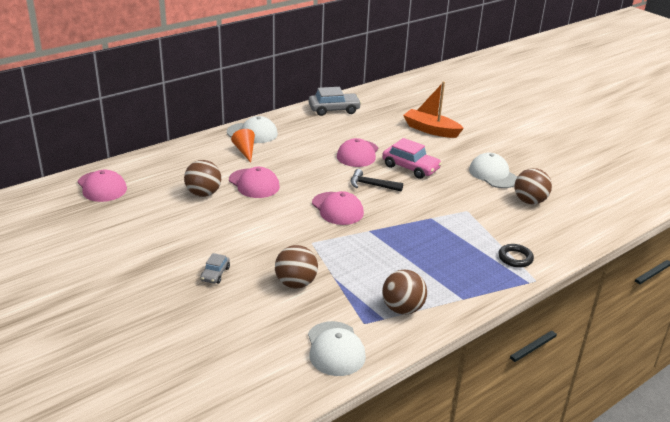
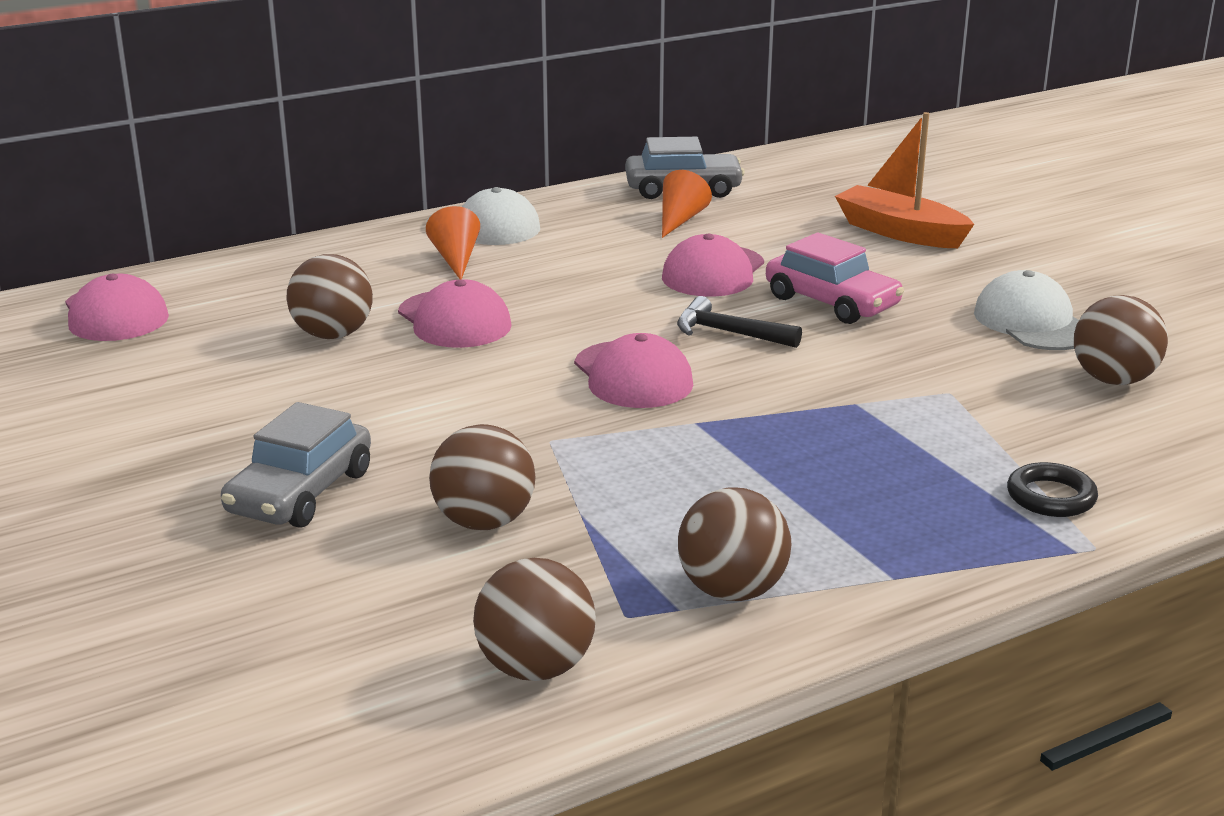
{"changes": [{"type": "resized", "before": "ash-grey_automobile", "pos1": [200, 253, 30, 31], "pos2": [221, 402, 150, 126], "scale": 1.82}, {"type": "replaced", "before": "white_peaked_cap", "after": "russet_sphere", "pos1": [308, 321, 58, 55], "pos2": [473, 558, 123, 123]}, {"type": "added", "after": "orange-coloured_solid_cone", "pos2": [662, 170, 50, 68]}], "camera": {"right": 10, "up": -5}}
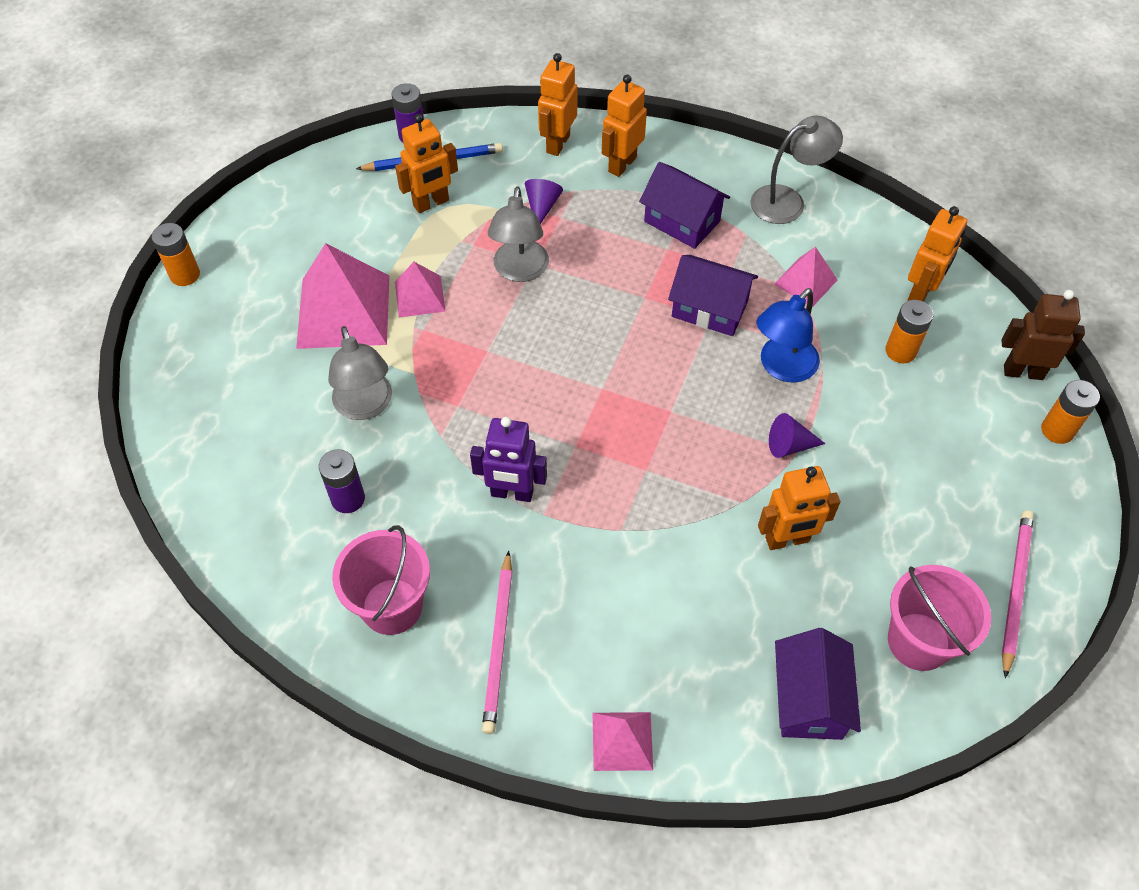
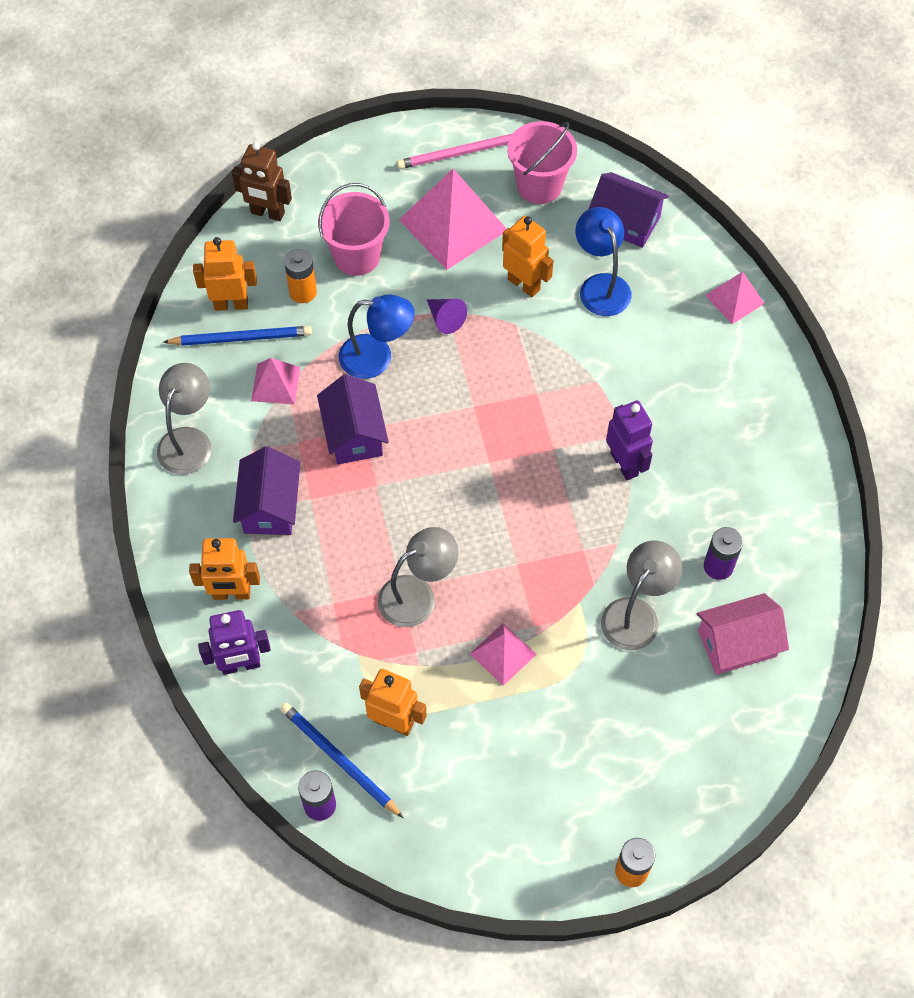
{"changes": [{"type": "turned", "before": "ash-grey_desk_lamp", "pos1": [750, 116, 93, 108], "pos2": [157, 363, 54, 112], "turn": 75}, {"type": "added", "after": "cobalt_pencil", "pos2": [163, 326, 149, 20]}, {"type": "recoloured", "before": "orange-coloured_toy_robot", "after": "violet_toy_robot", "pos1": [538, 53, 40, 103], "pos2": [198, 610, 73, 65]}, {"type": "turned", "before": "russet_toy_robot", "pos1": [1001, 290, 84, 90], "pos2": [232, 142, 60, 79], "turn": -45}, {"type": "moved", "before": "rosy_bucket", "pos1": [332, 525, 98, 110], "pos2": [318, 183, 72, 93]}, {"type": "moved", "before": "rosy_pyramid", "pos1": [296, 243, 94, 106], "pos2": [399, 169, 108, 101]}, {"type": "added", "after": "cobalt_desk_lamp", "pos2": [576, 207, 56, 109]}, {"type": "turned", "before": "violet_house", "pos1": [775, 628, 86, 112], "pos2": [588, 172, 81, 76], "turn": 60}, {"type": "added", "after": "rosy_house", "pos2": [697, 593, 92, 82]}, {"type": "removed", "before": "rosy_pencil", "pos1": [482, 551, 30, 183]}, {"type": "removed", "before": "violet_solid_cone", "pos1": [525, 179, 38, 45]}, {"type": "removed", "before": "orange-coloured_battery", "pos1": [1041, 380, 59, 64]}], "camera": {"right": -125, "up": 5}}
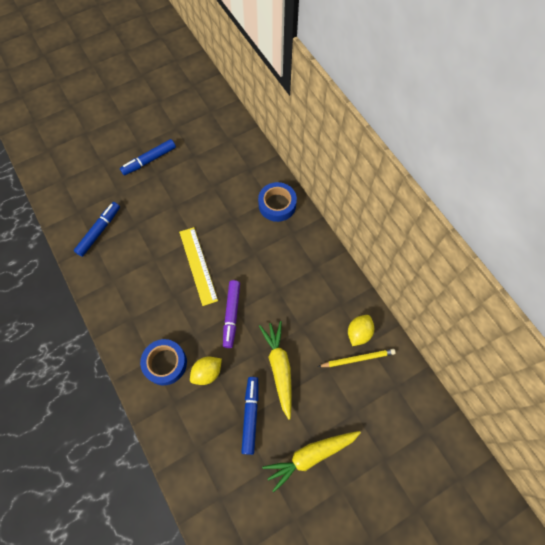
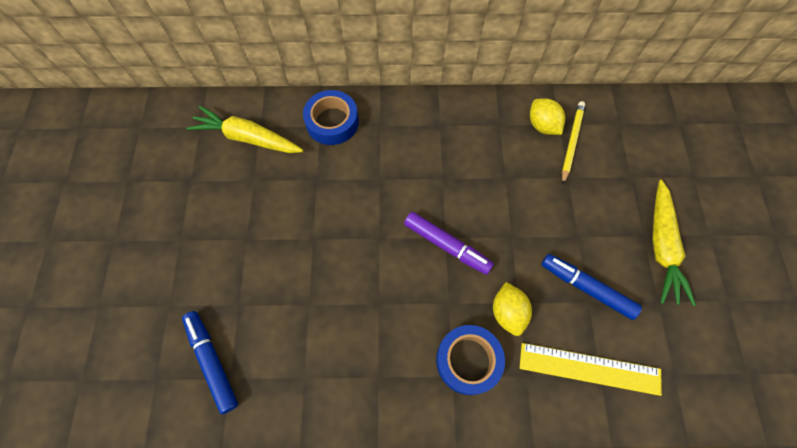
{"changes": [{"type": "moved", "before": "golden_carrot", "pos1": [259, 321, 33, 99], "pos2": [186, 106, 117, 47]}, {"type": "moved", "before": "golden_straightedge", "pos1": [179, 227, 39, 79], "pos2": [520, 343, 142, 53]}, {"type": "removed", "before": "cobalt_marker_pen", "pos1": [120, 139, 56, 36]}], "camera": {"right": -60, "up": 0}}
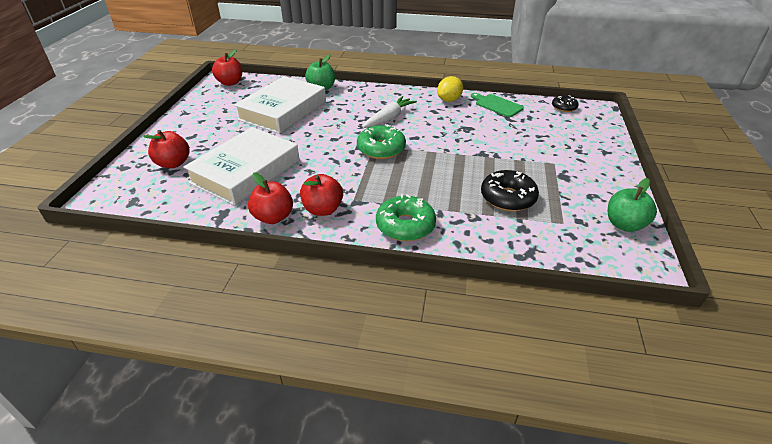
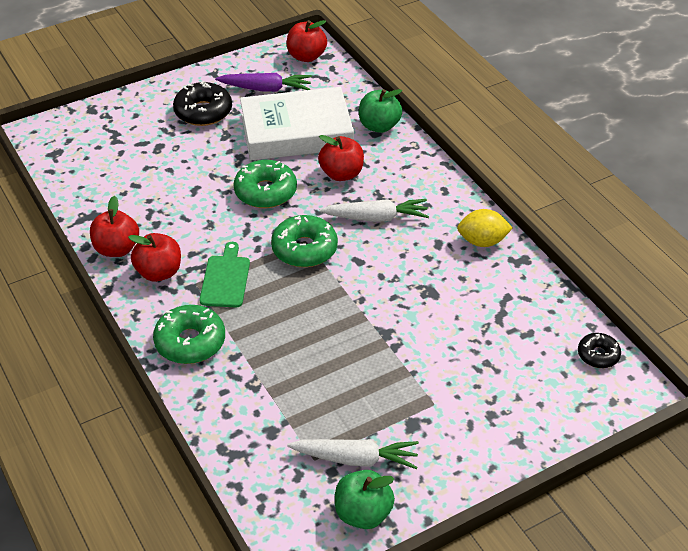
{"changes": [{"type": "moved", "before": "jet-black_doughnut", "pos1": [481, 170, 58, 41], "pos2": [173, 81, 59, 45]}, {"type": "moved", "before": "green_chopping_board", "pos1": [471, 93, 53, 24], "pos2": [199, 242, 51, 66]}, {"type": "added", "after": "violet_carrot", "pos2": [215, 73, 97, 19]}, {"type": "added", "after": "green_doughnut", "pos2": [233, 160, 64, 48]}, {"type": "added", "after": "white_carrot", "pos2": [287, 439, 132, 30]}, {"type": "moved", "before": "red_apple", "pos1": [143, 130, 47, 38], "pos2": [318, 135, 46, 46]}, {"type": "removed", "before": "white_hardcover", "pos1": [183, 127, 116, 79]}], "camera": {"right": 50, "up": 5}}
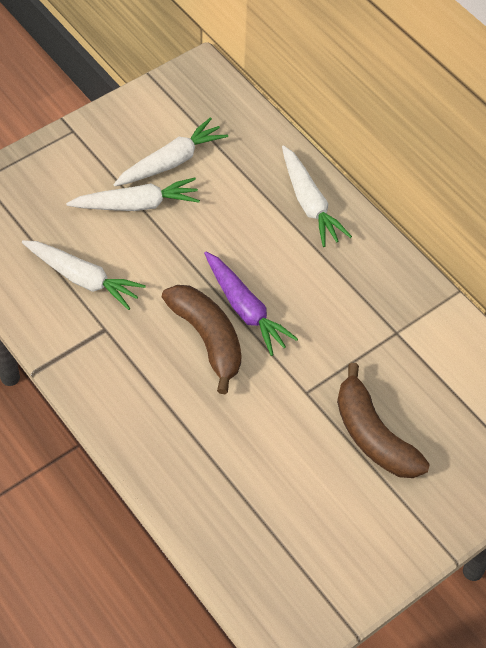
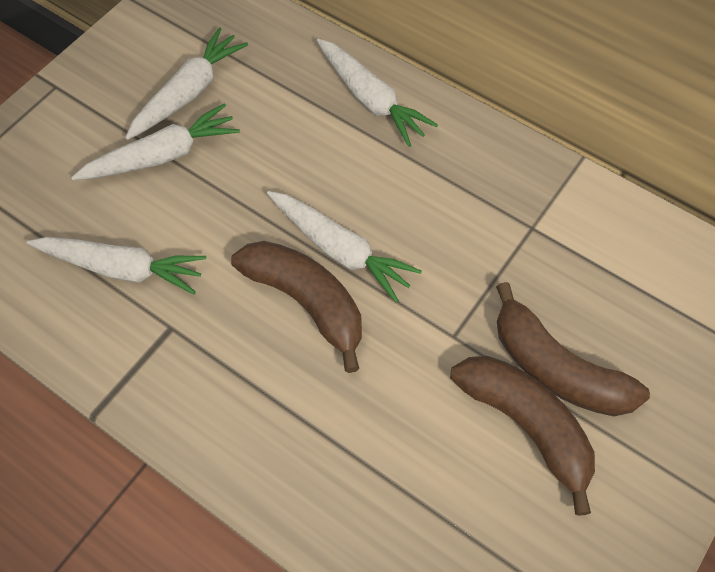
{"changes": [{"type": "recoloured", "before": "violet_carrot", "after": "white_carrot", "pos1": [204, 252, 94, 104], "pos2": [267, 191, 155, 112]}, {"type": "added", "after": "russet_banana_fruit", "pos2": [450, 356, 145, 160]}], "camera": {"right": -15, "up": 5}}
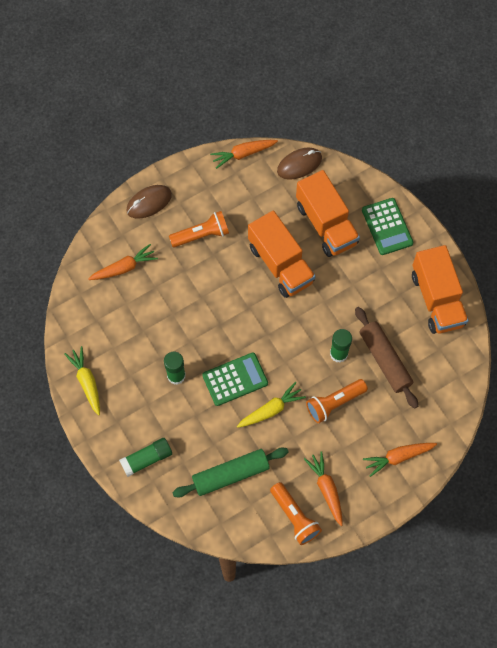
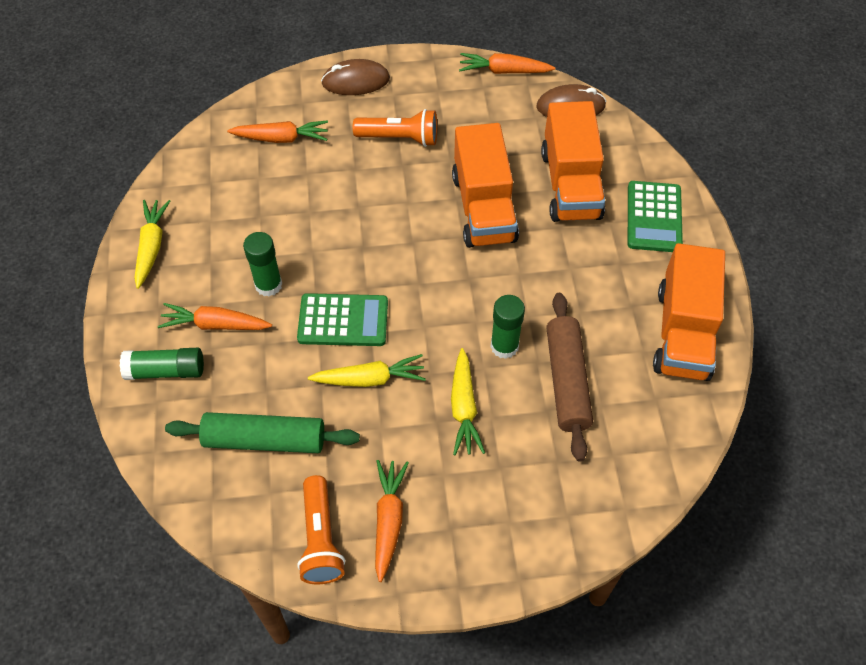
{"changes": [{"type": "moved", "before": "orange-coloured_carrot", "pos1": [363, 443, 74, 34], "pos2": [158, 303, 114, 27]}, {"type": "replaced", "before": "orange-coloured_torch", "after": "golden_carrot", "pos1": [306, 379, 62, 44], "pos2": [451, 348, 34, 107]}], "camera": {"right": 25, "up": -10}}
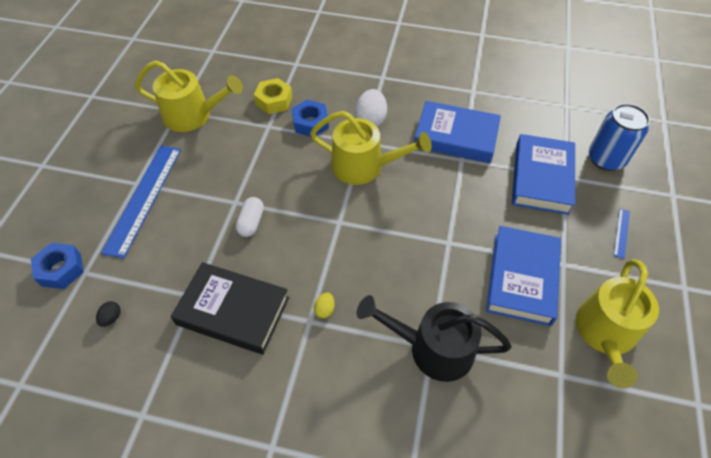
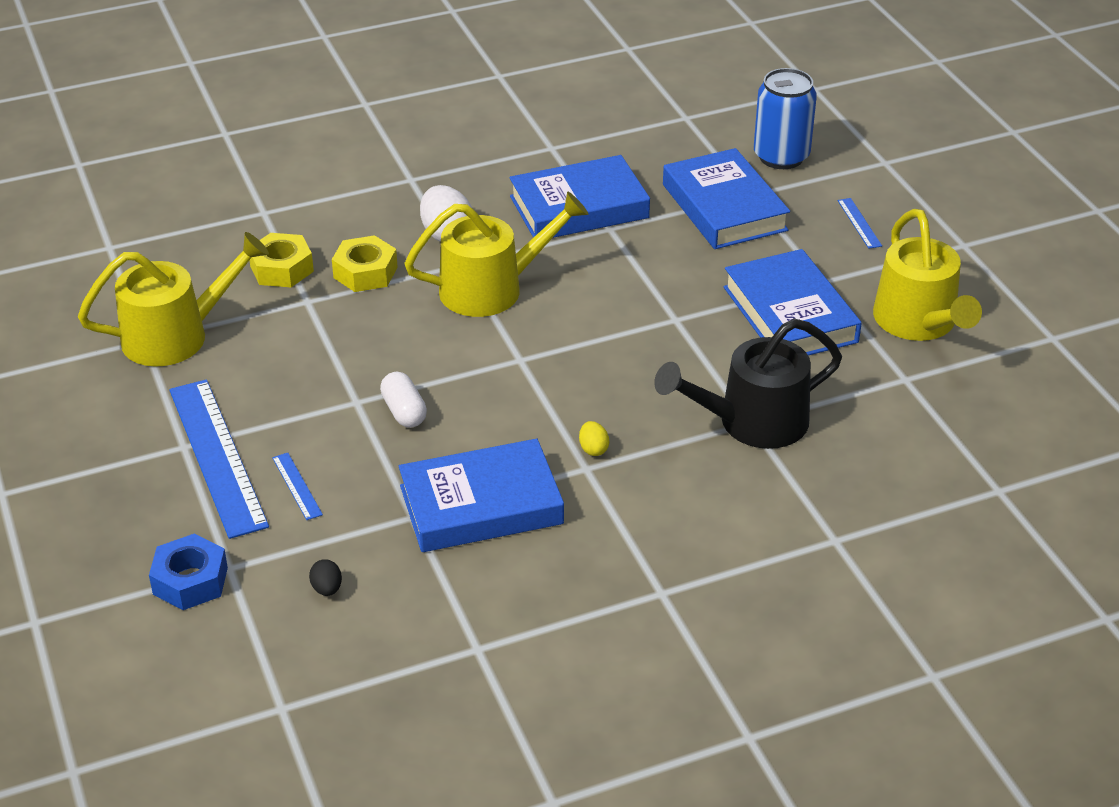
{"changes": [{"type": "added", "after": "cobalt_straightedge", "pos2": [272, 453, 51, 67]}, {"type": "recoloured", "before": "cobalt_hexagon_nut", "after": "golden_hexagon_nut", "pos1": [292, 100, 37, 37], "pos2": [332, 235, 66, 57]}, {"type": "recoloured", "before": "jet-black_hardcover", "after": "cobalt_hardcover", "pos1": [171, 262, 118, 92], "pos2": [399, 439, 165, 113]}], "camera": {"right": -35, "up": -15}}
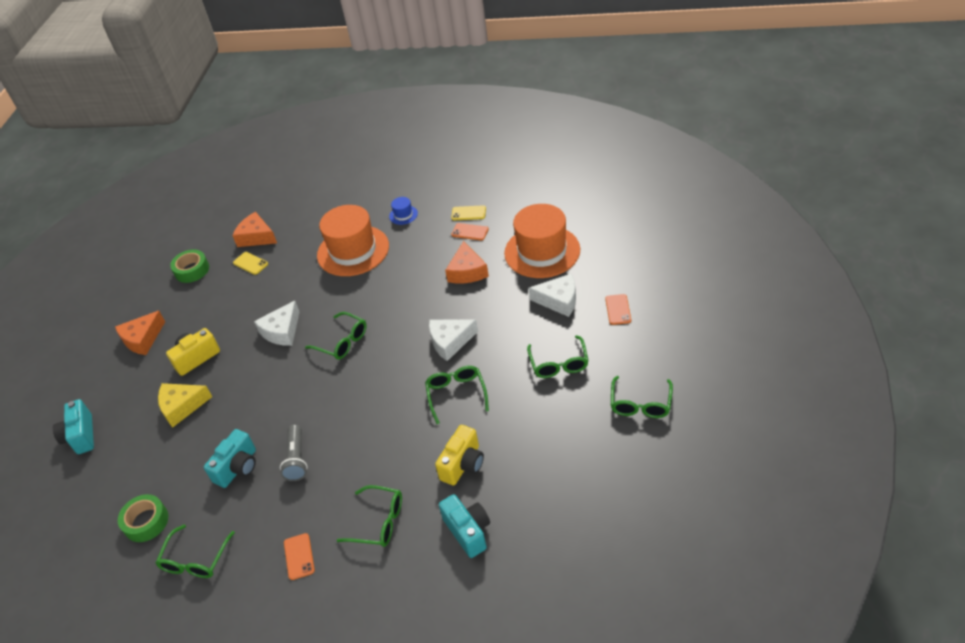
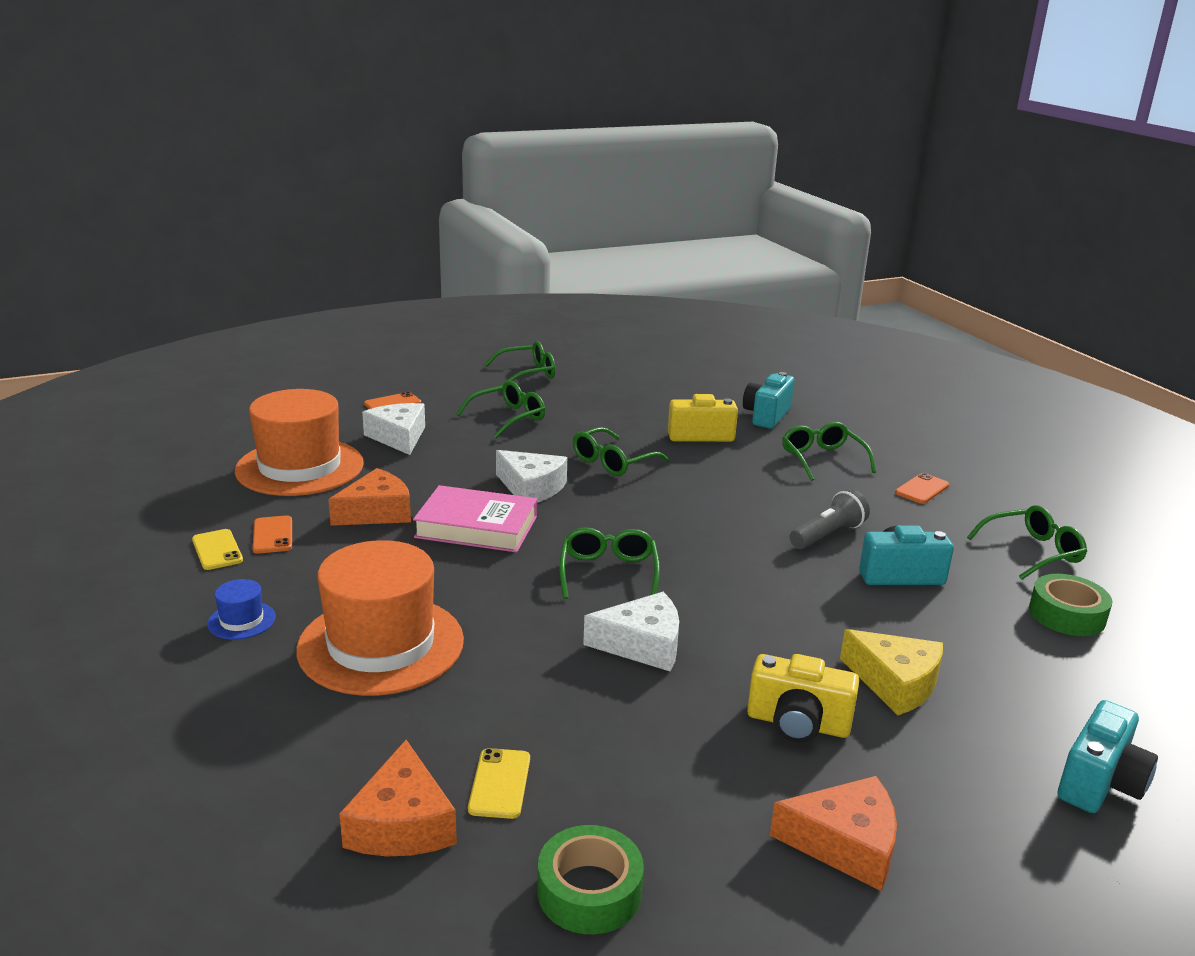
{"changes": [{"type": "added", "after": "rosy_hardcover", "pos2": [413, 485, 124, 68]}], "camera": {"right": -130, "up": -20}}
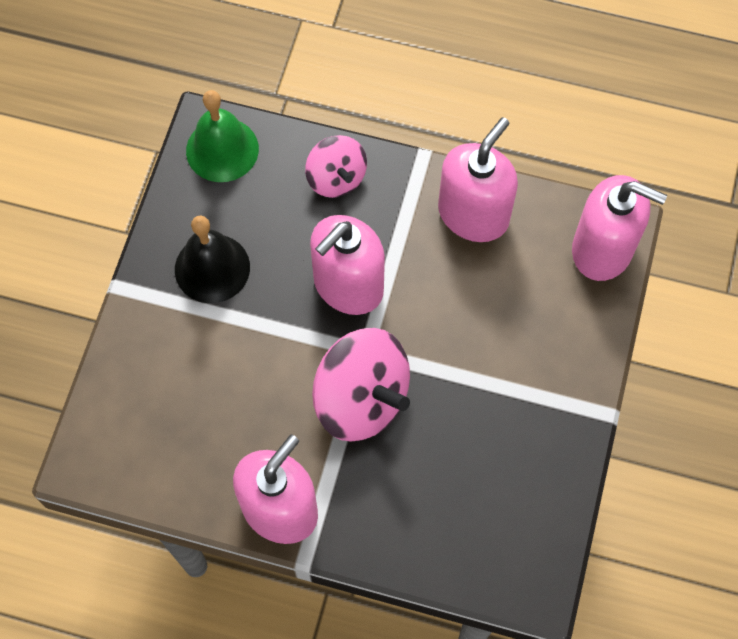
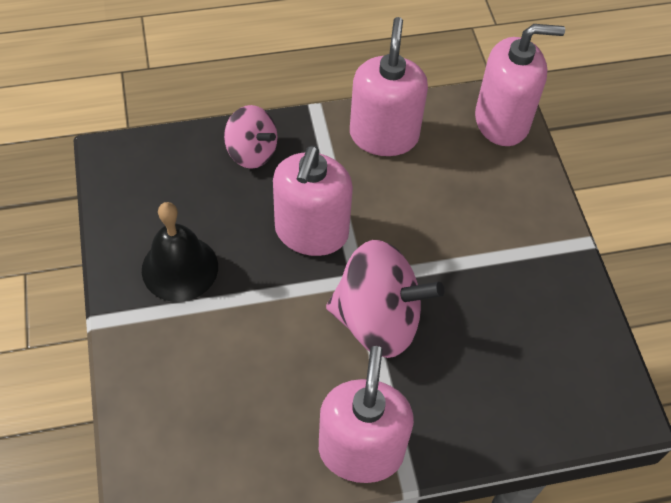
{"changes": [{"type": "removed", "before": "green_bell", "pos1": [186, 90, 73, 92]}], "camera": {"right": -30, "up": -10}}
